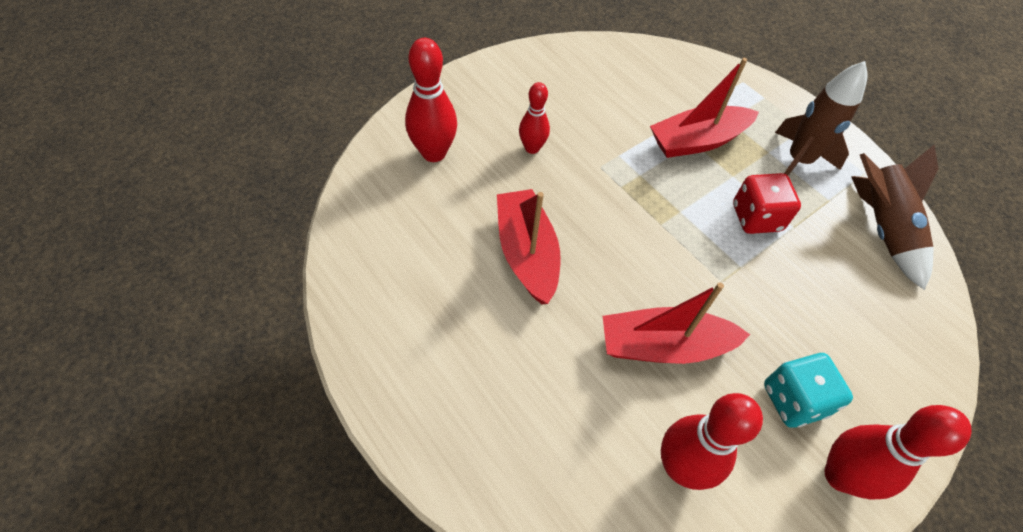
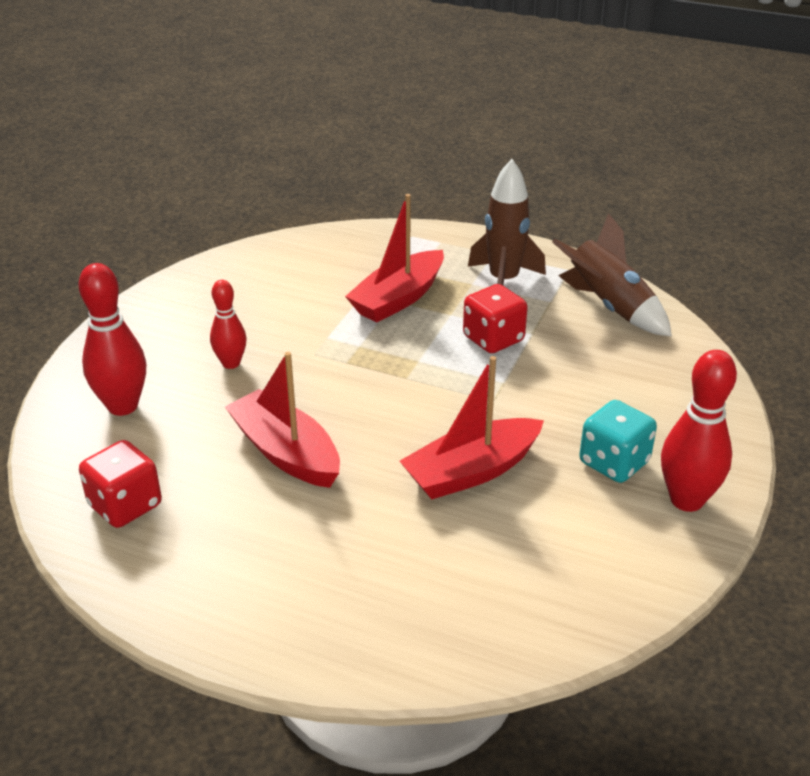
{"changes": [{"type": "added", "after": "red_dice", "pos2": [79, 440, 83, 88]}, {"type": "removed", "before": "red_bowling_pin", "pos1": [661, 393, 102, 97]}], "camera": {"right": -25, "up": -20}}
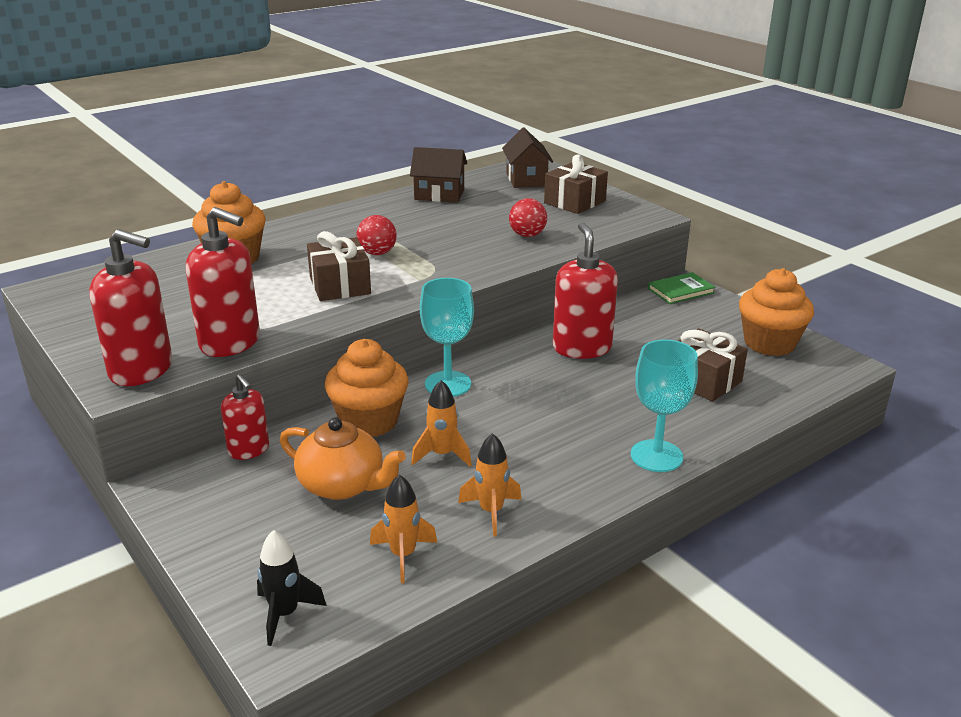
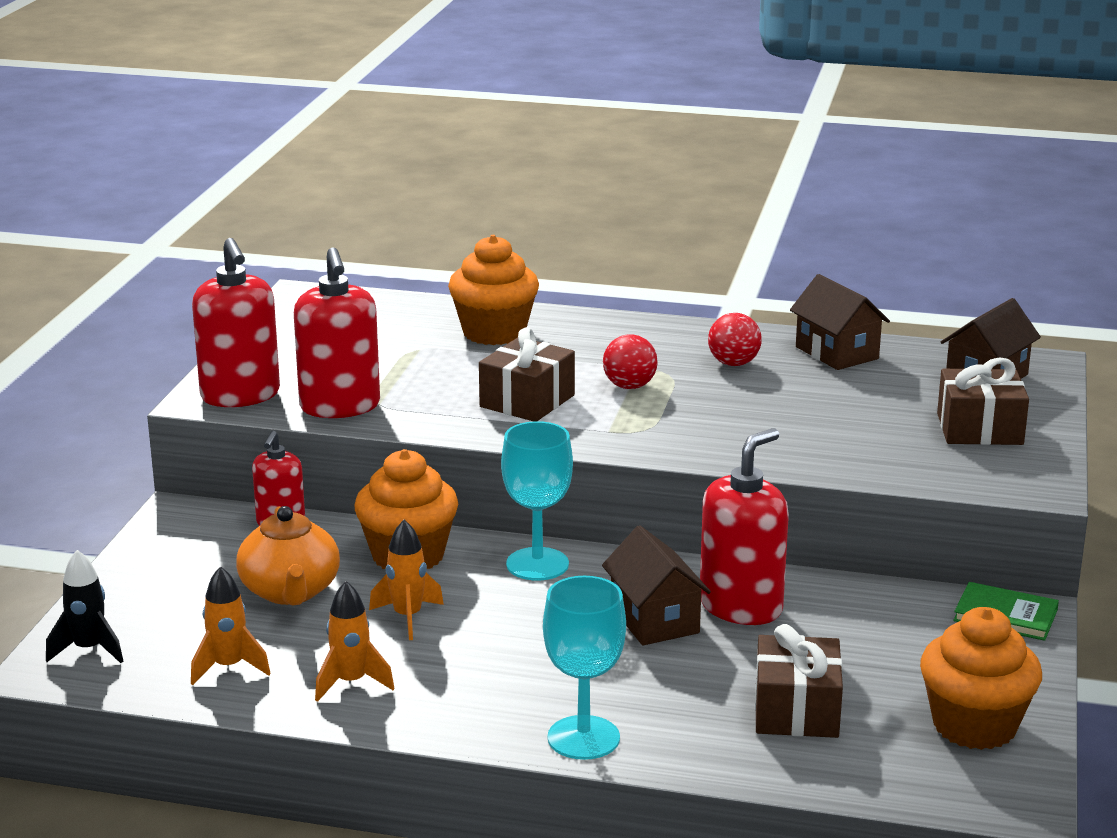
{"changes": [{"type": "added", "after": "russet_house", "pos2": [602, 525, 109, 120]}, {"type": "moved", "before": "red_sphere", "pos1": [509, 198, 38, 39], "pos2": [708, 313, 54, 53]}], "camera": {"right": 50, "up": -5}}
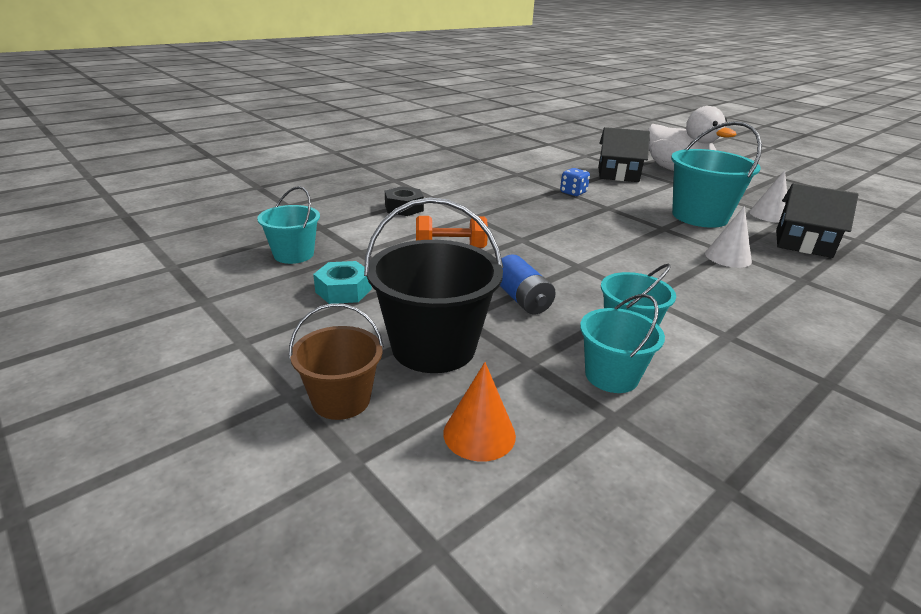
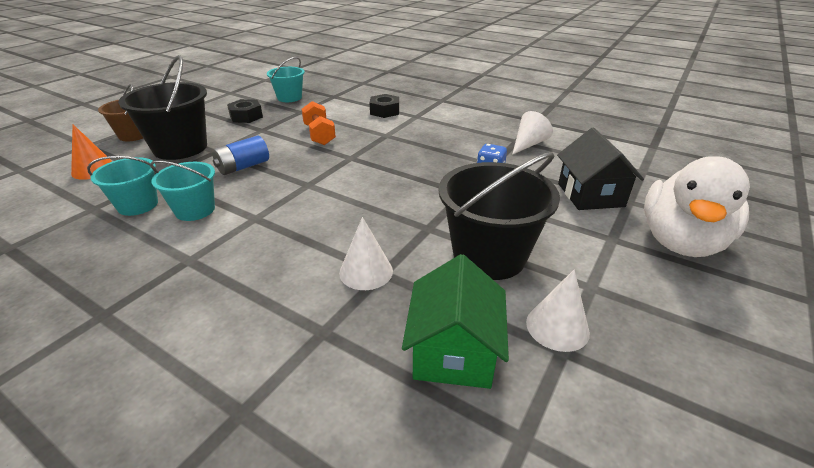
{"changes": [{"type": "recoloured", "before": "aqua_hexagon_nut", "after": "jet-black_hexagon_nut", "pos1": [313, 261, 59, 43], "pos2": [227, 99, 36, 24]}, {"type": "recoloured", "before": "jet-black_house", "after": "green_house", "pos1": [776, 183, 82, 75], "pos2": [402, 254, 107, 135]}, {"type": "recoloured", "before": "aqua_bucket", "after": "jet-black_bucket", "pos1": [671, 121, 91, 107], "pos2": [438, 152, 122, 128]}, {"type": "added", "after": "white_solid_cone", "pos2": [512, 111, 41, 44]}], "camera": {"right": 75, "up": 5}}
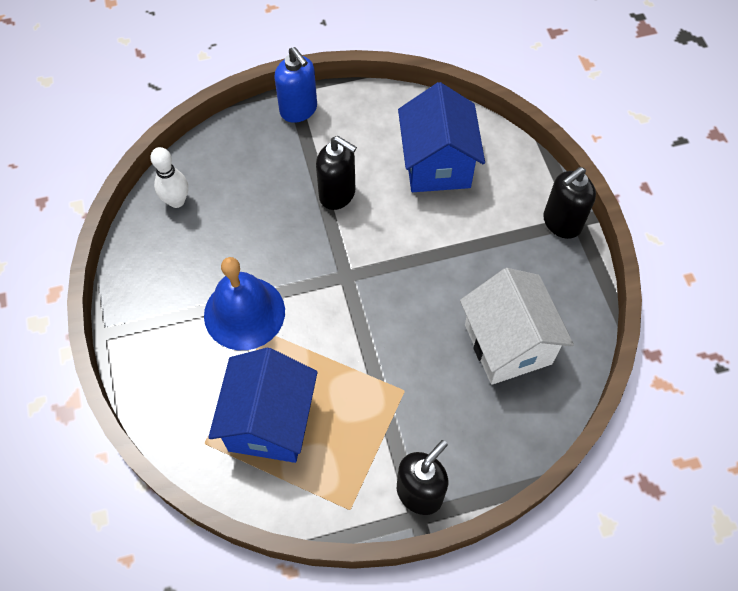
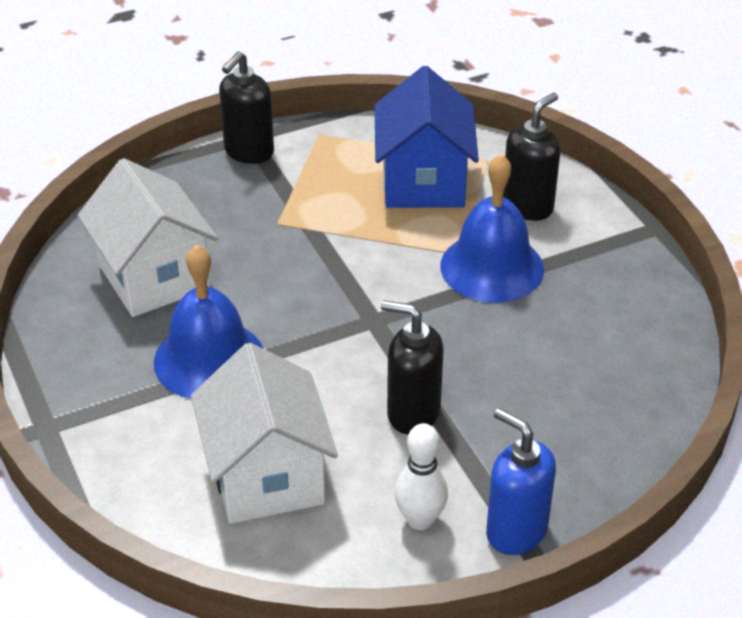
{"changes": [{"type": "added", "after": "cobalt_bell", "pos2": [154, 245, 109, 154]}, {"type": "recoloured", "before": "cobalt_house", "after": "white_house", "pos1": [398, 82, 87, 110], "pos2": [191, 343, 147, 181]}, {"type": "moved", "before": "white_bowling_pin", "pos1": [150, 147, 38, 61], "pos2": [395, 423, 53, 107]}, {"type": "moved", "before": "jet-black_soap_pump", "pos1": [543, 167, 53, 72], "pos2": [503, 93, 57, 128]}], "camera": {"right": 170, "up": -20}}
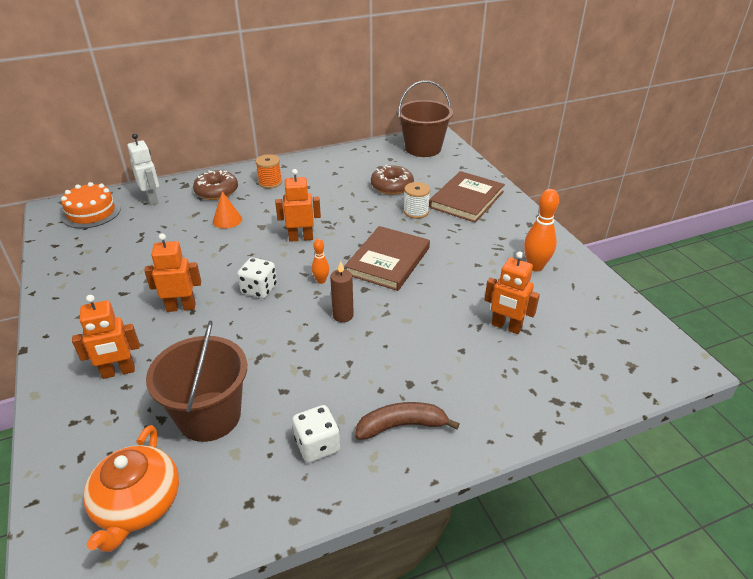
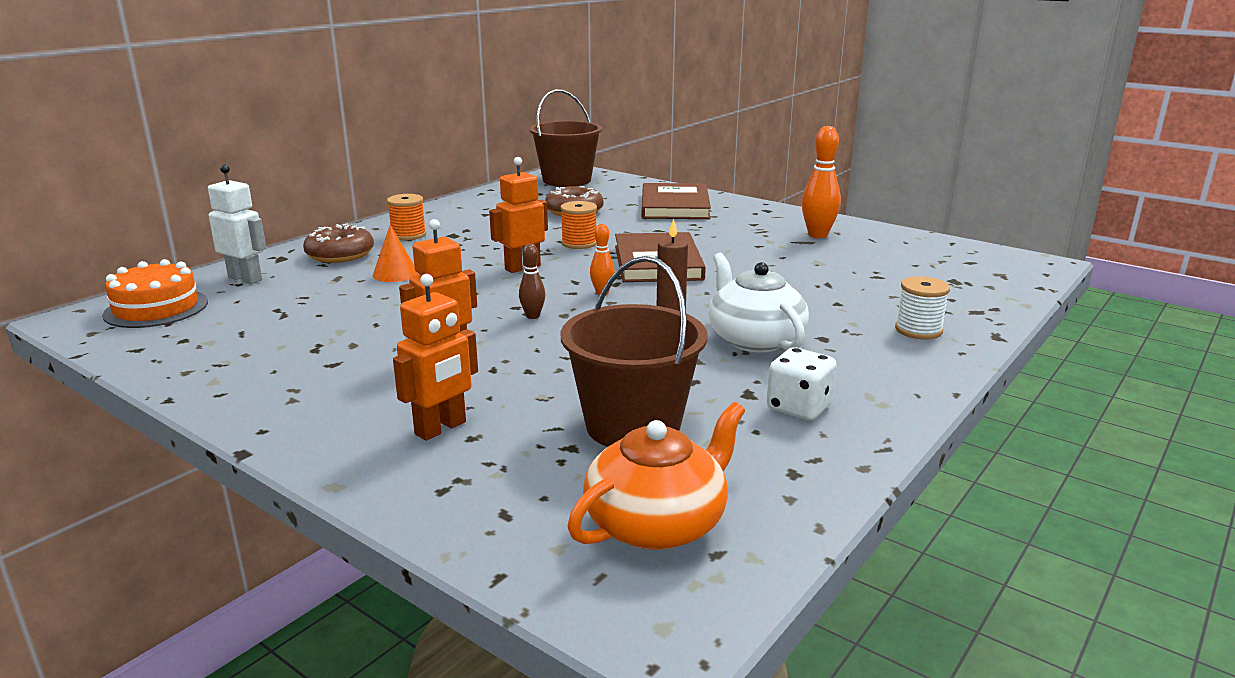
{"changes": [{"type": "replaced", "before": "white_dice", "after": "russet_bowling_pin", "pos1": [237, 257, 40, 42], "pos2": [519, 243, 26, 76]}, {"type": "added", "after": "orange-coloured_spool", "pos2": [560, 201, 37, 48]}, {"type": "turned", "before": "orange-coloured_teapot", "pos1": [83, 425, 96, 127], "pos2": [568, 402, 177, 148], "turn": -105}, {"type": "added", "after": "white_teapot", "pos2": [708, 253, 101, 100]}, {"type": "moved", "before": "white_spool", "pos1": [404, 182, 26, 37], "pos2": [895, 276, 55, 63]}, {"type": "removed", "before": "russet_banana_fruit", "pos1": [355, 402, 104, 38]}, {"type": "removed", "before": "orange-coloured_toy_robot", "pos1": [484, 251, 56, 83]}], "camera": {"right": -30, "up": -15}}
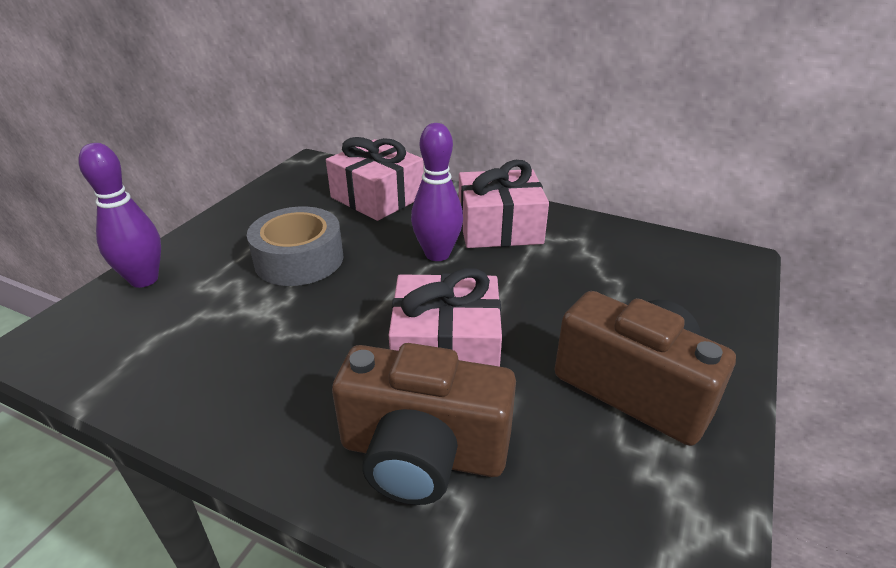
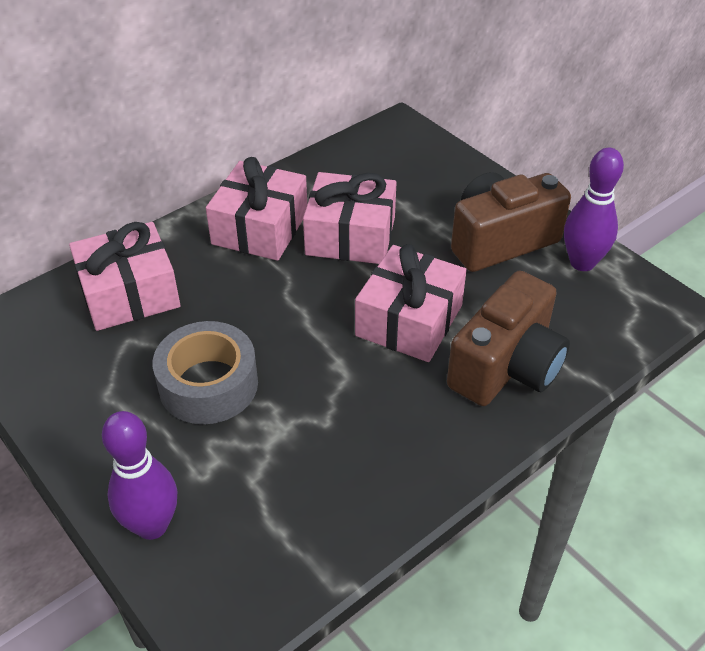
{"changes": [{"type": "added", "after": "rosy_present", "pos2": [303, 172, 93, 92]}, {"type": "moved", "before": "violet_bowling_pin", "pos1": [411, 123, 52, 138], "pos2": [564, 148, 60, 123]}], "camera": {"right": -65, "up": 10}}
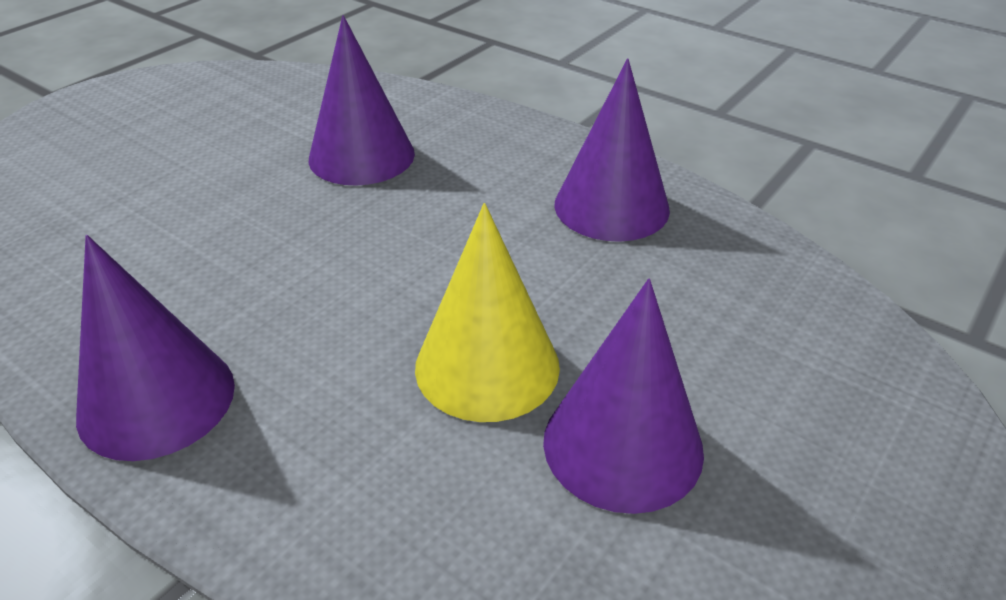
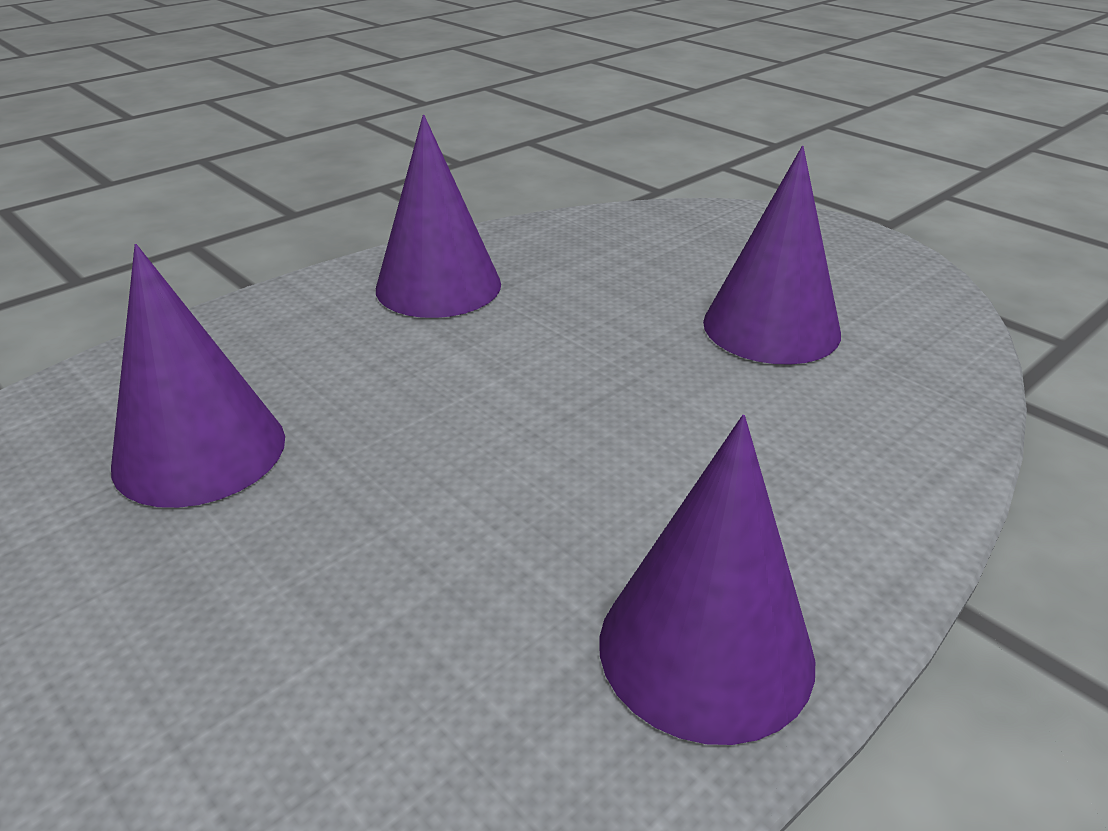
{"changes": [{"type": "removed", "before": "golden_solid_cone", "pos1": [415, 203, 145, 219]}], "camera": {"right": -80, "up": -5}}
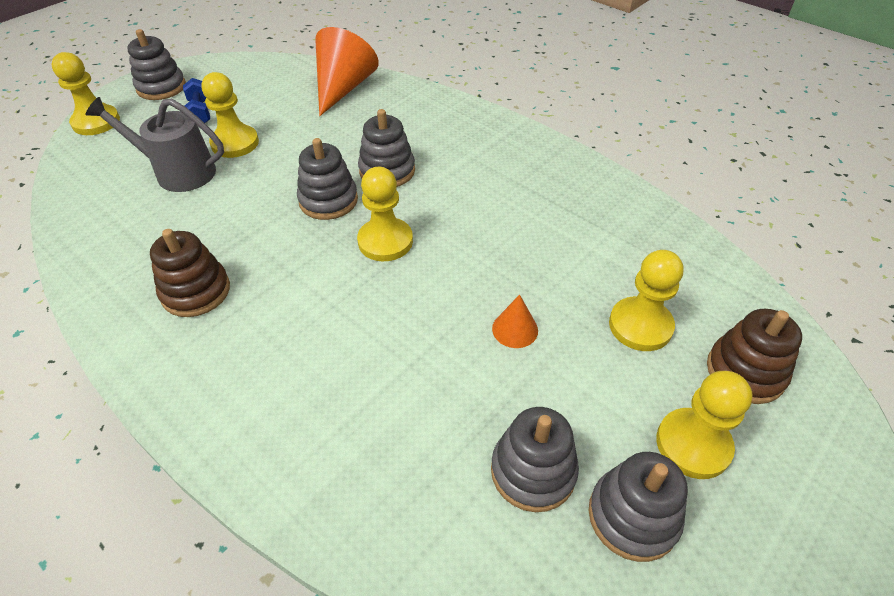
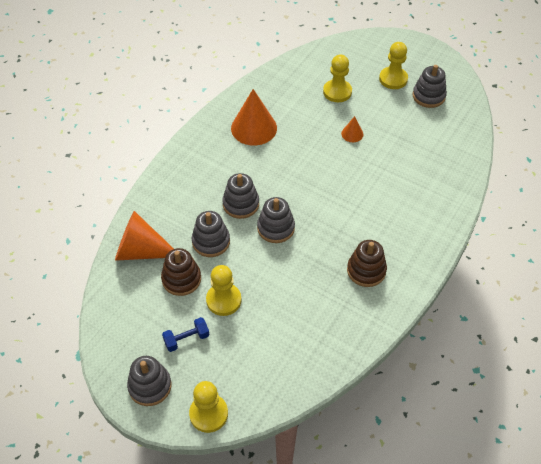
{"changes": [{"type": "moved", "before": "russet_stacking_toy", "pos1": [707, 309, 95, 95], "pos2": [161, 248, 40, 48]}, {"type": "moved", "before": "ash-grey_stacking_toy", "pos1": [491, 407, 88, 105], "pos2": [192, 211, 38, 46]}, {"type": "added", "after": "orange-coloured_solid_cone", "pos2": [231, 89, 46, 56]}, {"type": "removed", "before": "ash-grey_watering_pot", "pos1": [86, 97, 138, 95]}, {"type": "removed", "before": "golden_pawn", "pos1": [357, 167, 56, 94]}], "camera": {"right": -100, "up": 5}}
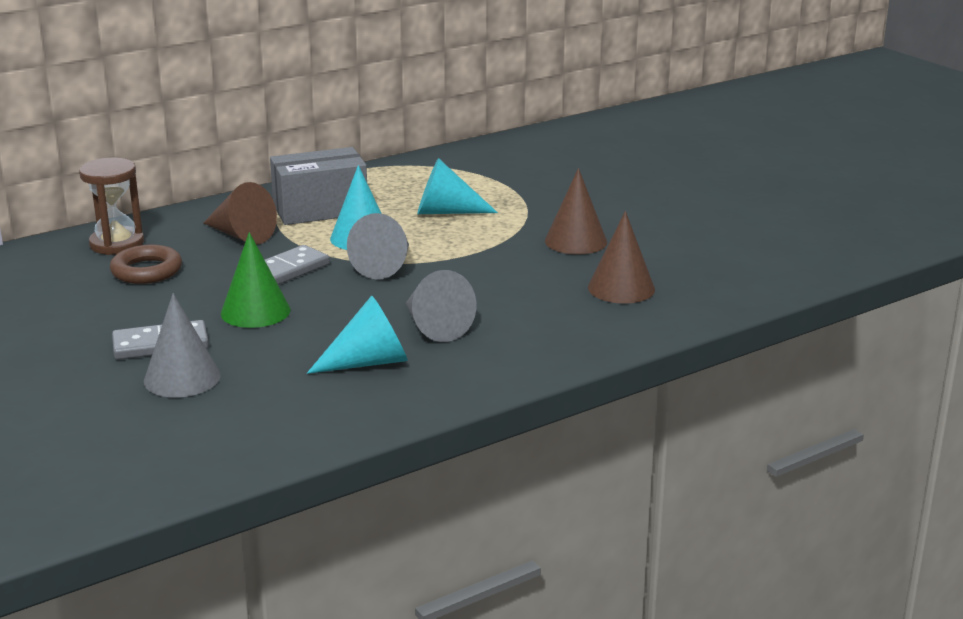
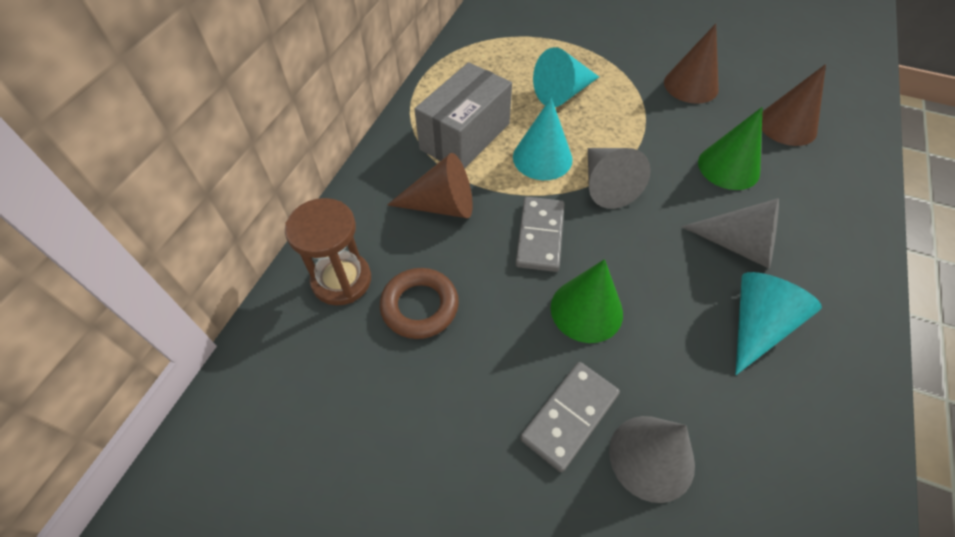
{"changes": [{"type": "added", "after": "green_solid_cone", "pos2": [698, 107, 65, 83]}], "camera": {"right": -35, "up": 30}}
